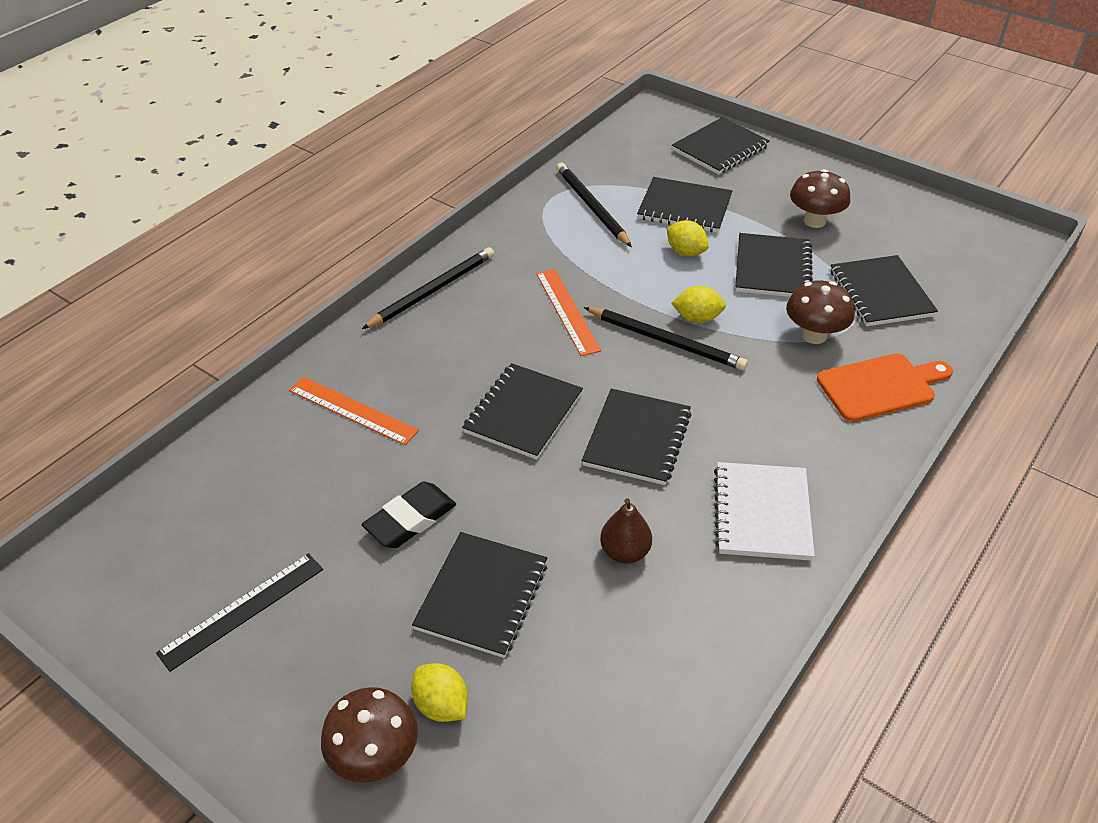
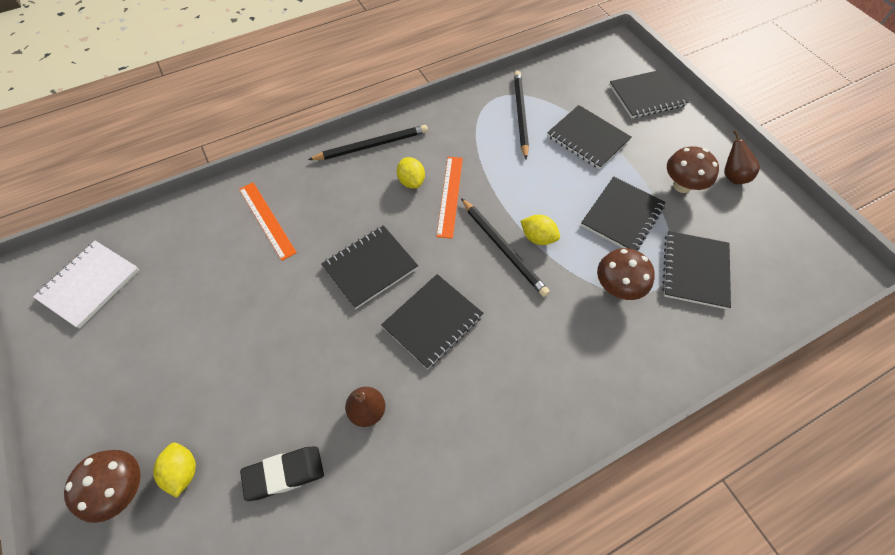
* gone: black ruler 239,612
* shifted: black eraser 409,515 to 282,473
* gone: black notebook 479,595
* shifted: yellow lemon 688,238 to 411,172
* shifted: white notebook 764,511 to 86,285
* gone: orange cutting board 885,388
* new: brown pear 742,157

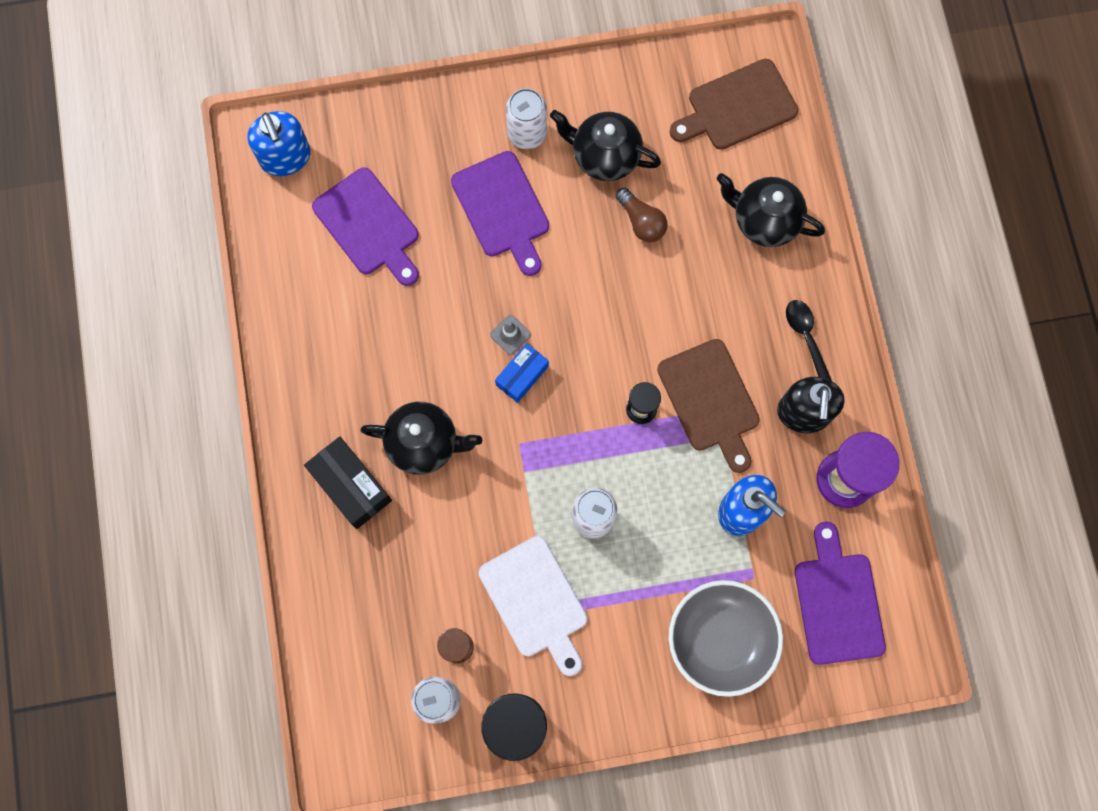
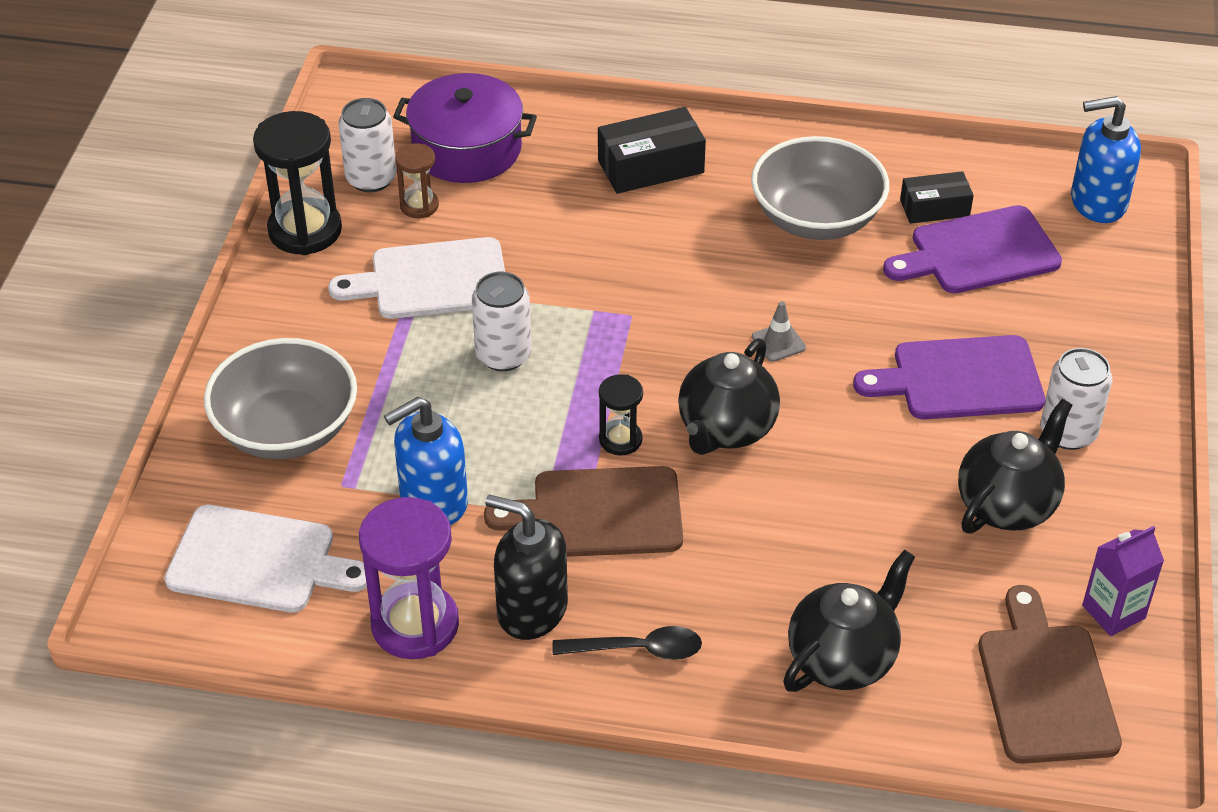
* shifted: black teapot 421,438 to 729,396
* gone: blue box 522,373
* gone: brown light bulb 642,215
* repainted: purple cutting board 840,593 to white cutting board 265,558
* new: purple pot 465,128
* new: grey bowl 820,188
* new: black box 937,197
* new: purple carton 1123,581

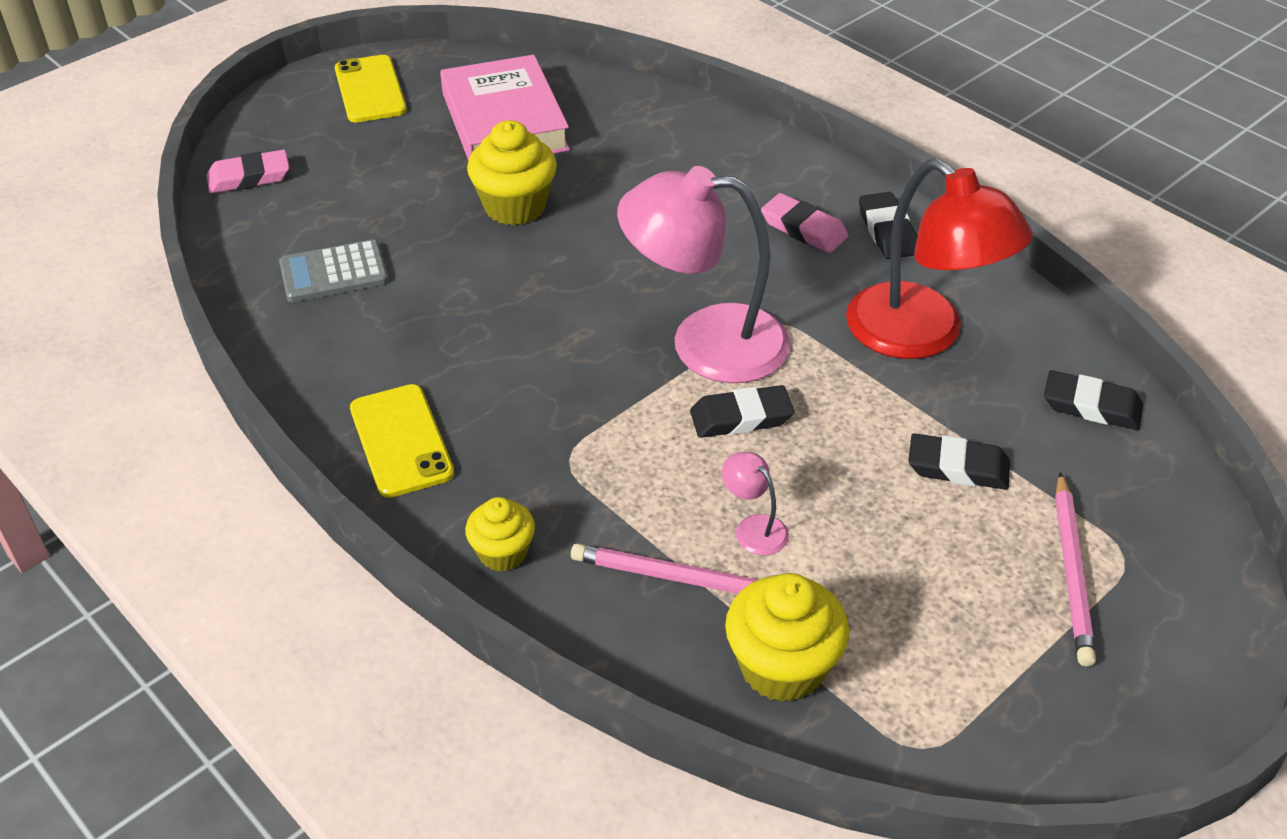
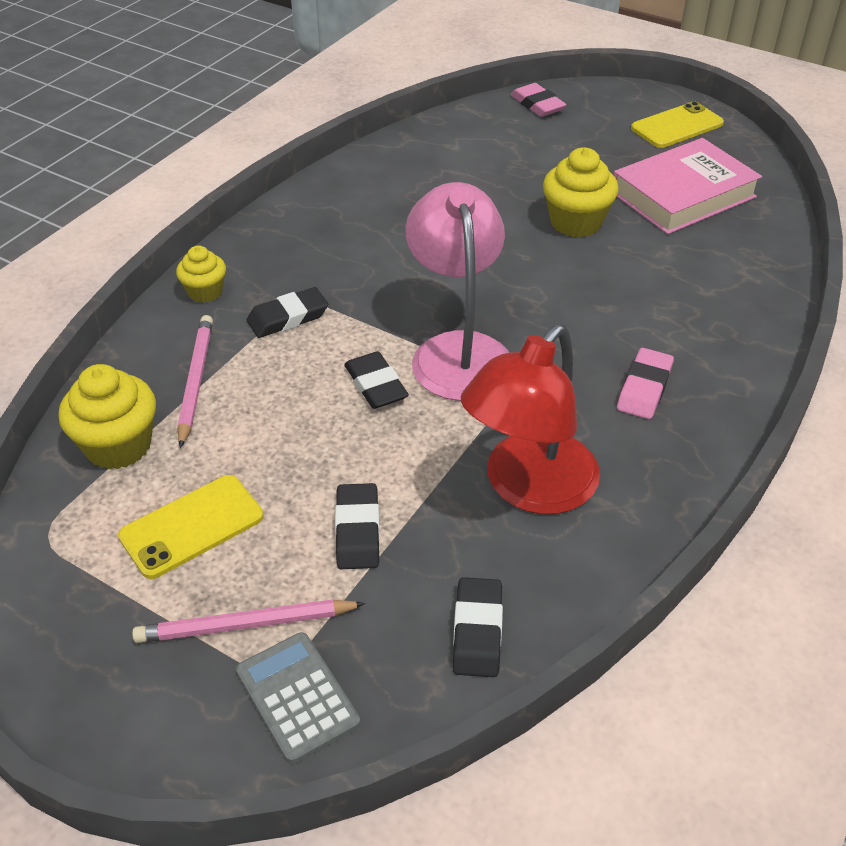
* shifted: grey calculator 334,270 to 298,698
* shifted: yellow phone 402,441 to 191,527
* gone: pink lamp 755,503
* shifted: black eraser 888,225 to 287,312

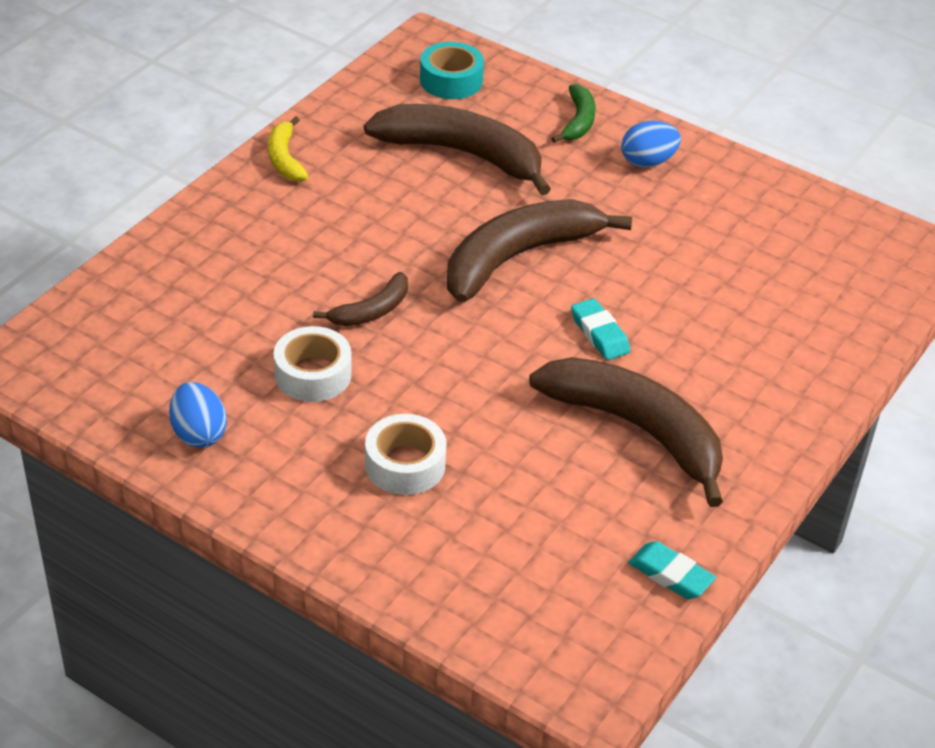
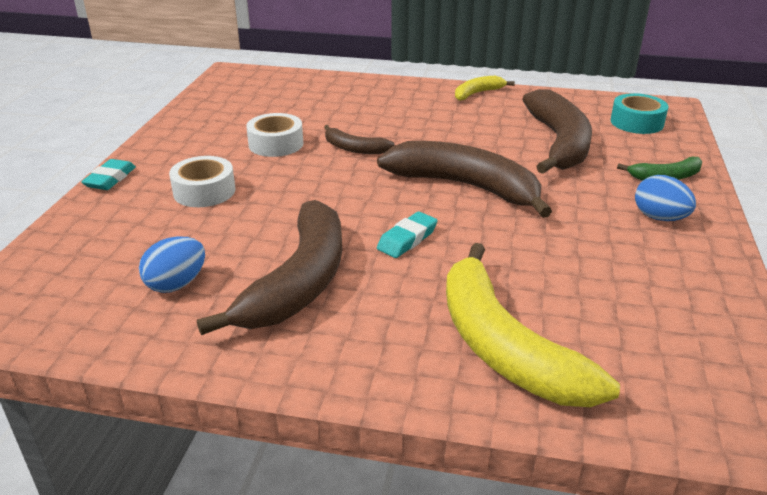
* shifted: blue egg 198,415 to 172,264
* shifted: turquoise eraser 672,570 to 108,174
* new: yellow banana 533,325

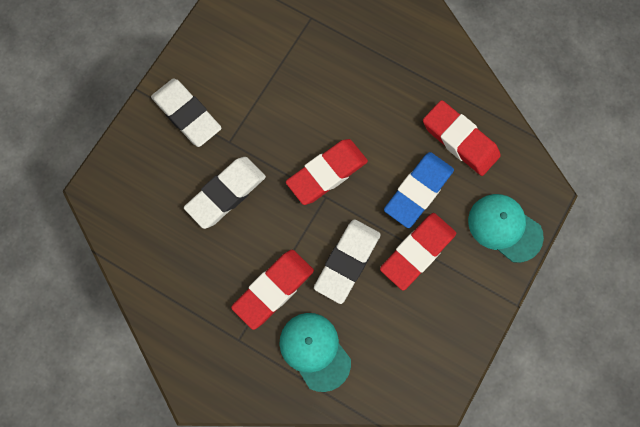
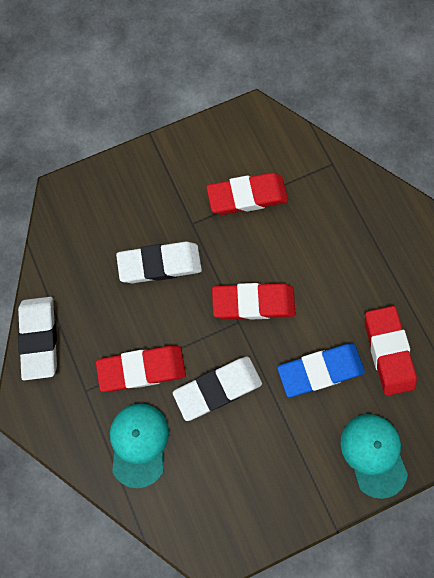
* shifted: white eraser 186,113 to 37,338
* shifted: red eraser 418,252 to 247,194

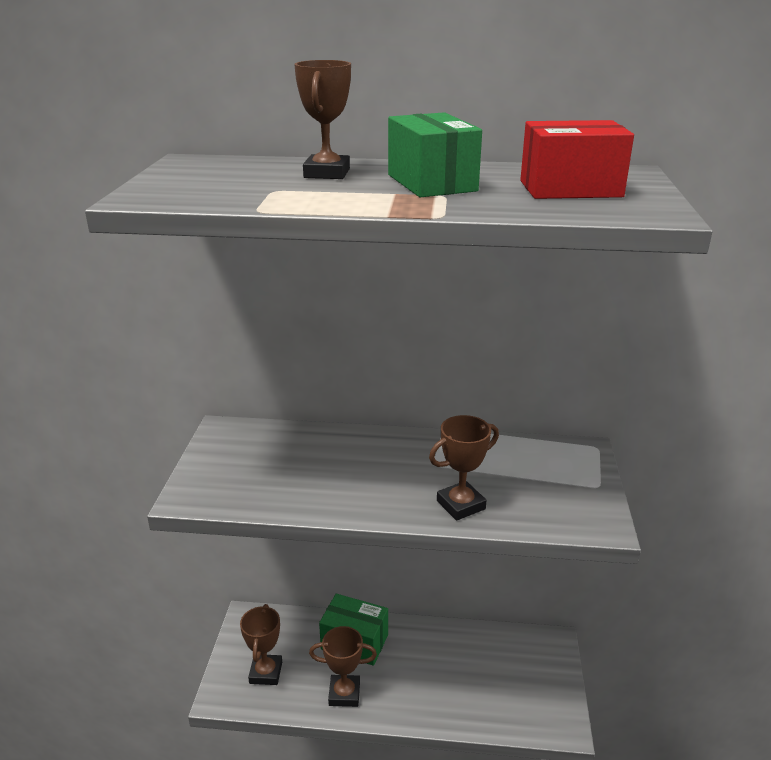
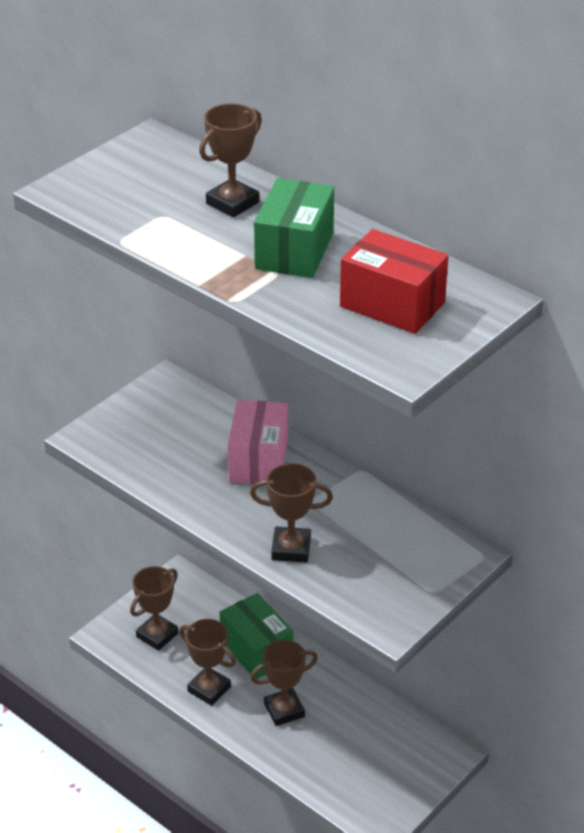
* new: pink box 258,442
* new: brown trophy 284,683

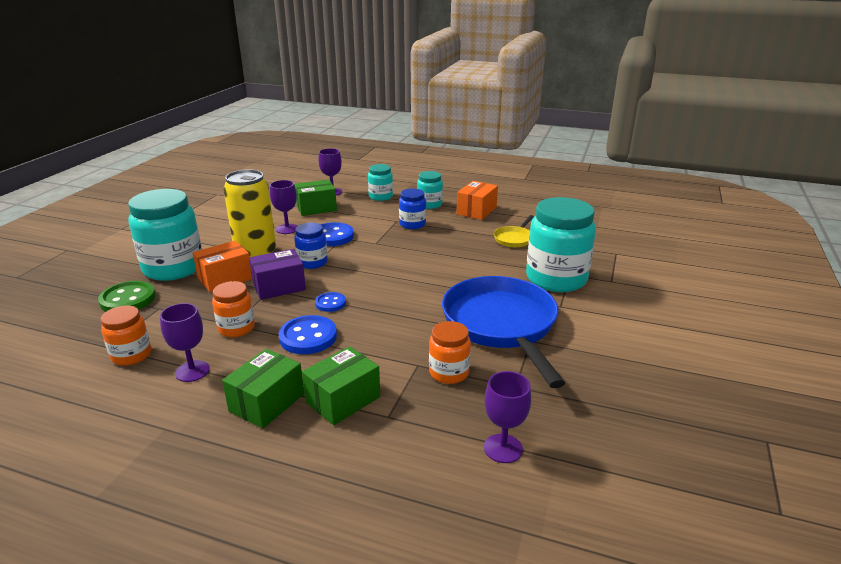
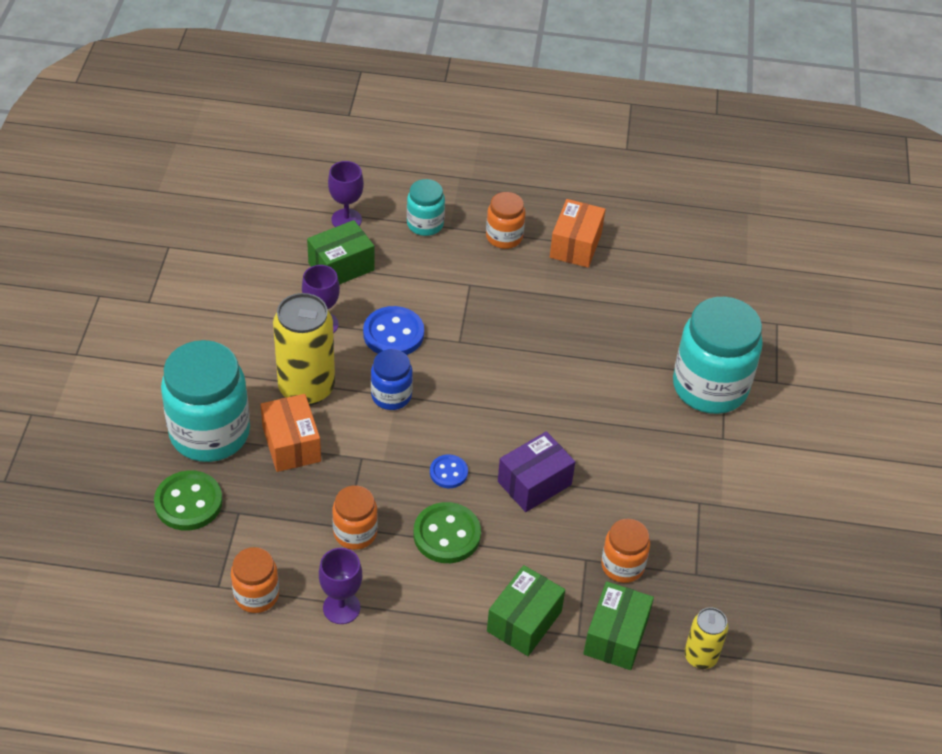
* rotated: orange box 222,266 = 291,433 60 degrees counterclockwise
* shifted: green box 263,389 to 618,625
* shifted: purple box 277,274 to 536,471
* repainted: blue button 308,334 to green button 447,532
* gone: blue jar 412,208
* repainted: turquoise jar 430,190 to orange jar 505,220
* gone: blue pan 503,332
* swapped: purple goblet 507,417 to yellow can 706,638
* gone: yellow pan 514,231

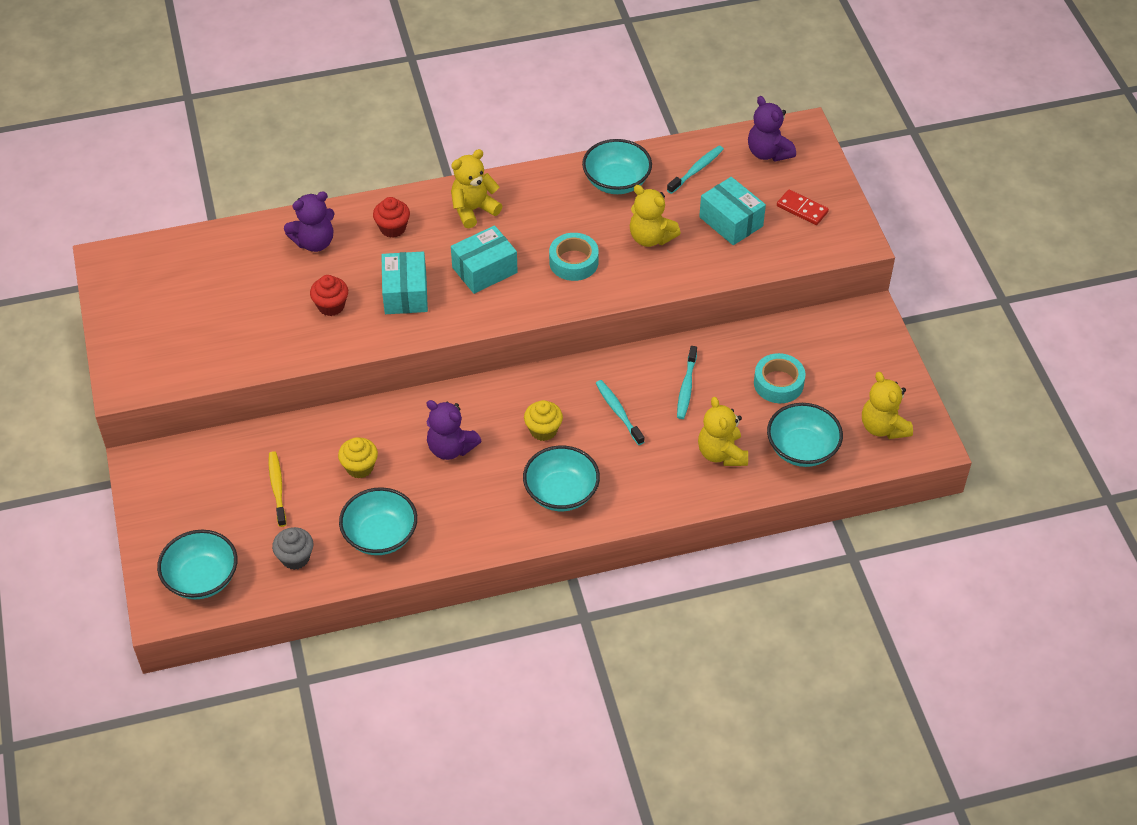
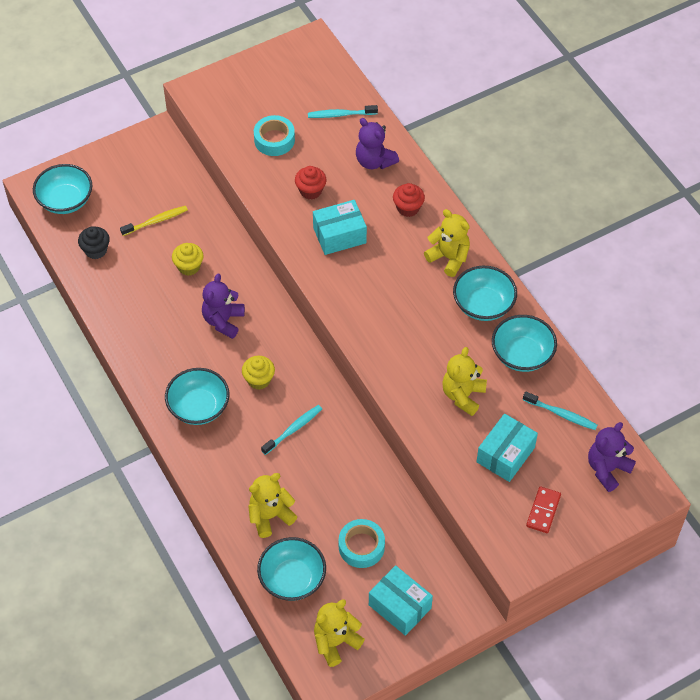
* repainted: grey cupcake 292,548 to black cupcake 94,242
* shifted: turquoise bowl 378,521 to 485,293
* shifted: turquoise box 484,259 to 401,600
* shifted: turquoise tape 574,257 to 274,135
* shifted: turquoise toothbrush 687,382 to 343,111

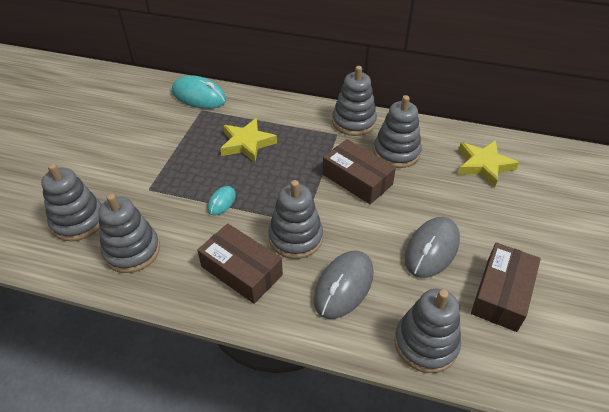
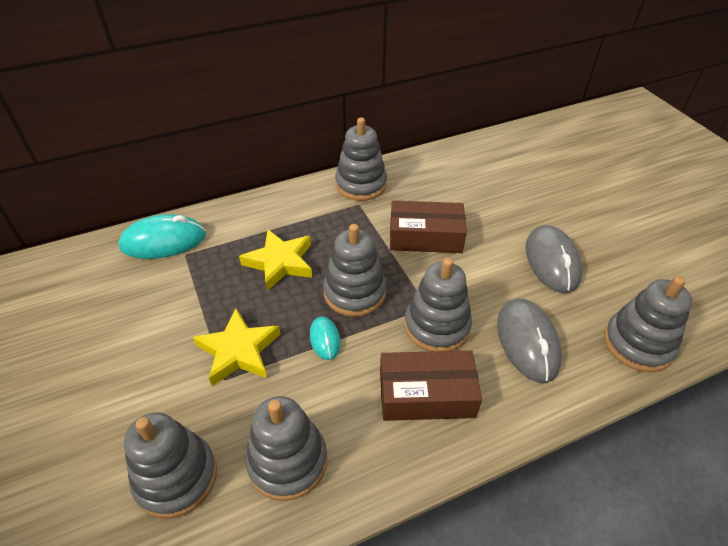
* shifted: grey stacking toy 398,131 to 354,270
* shifted: yellow star 488,164 to 237,347
* gone: brown box 506,287

